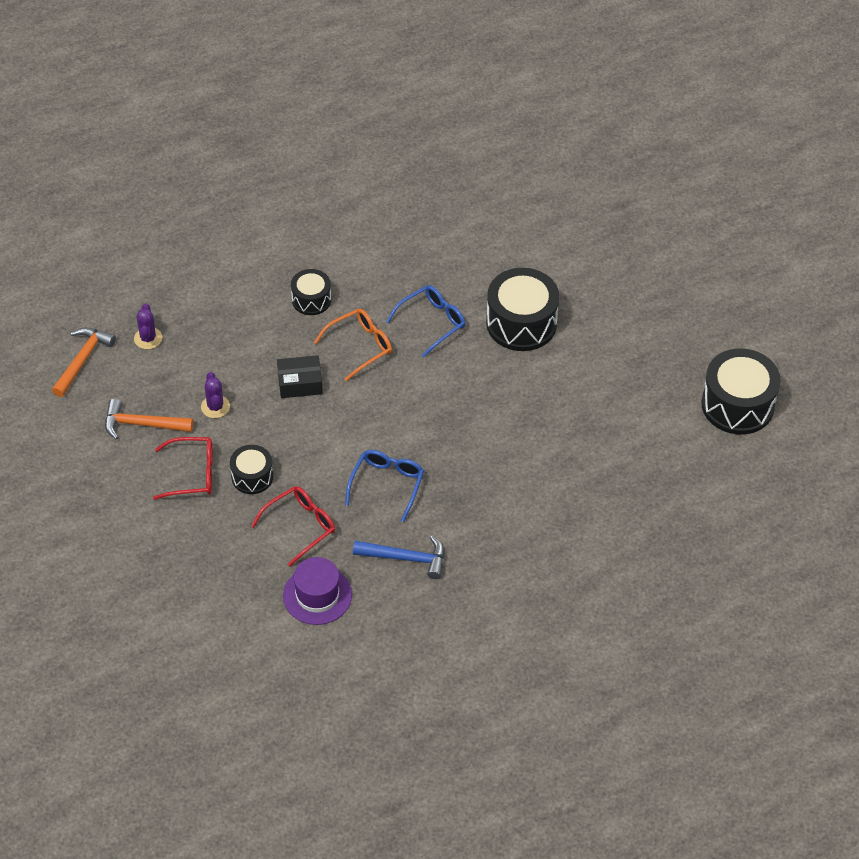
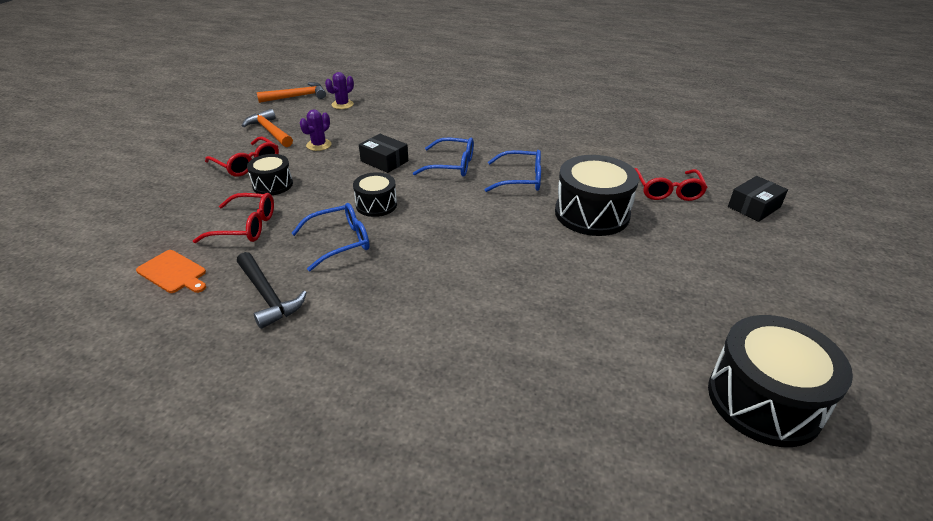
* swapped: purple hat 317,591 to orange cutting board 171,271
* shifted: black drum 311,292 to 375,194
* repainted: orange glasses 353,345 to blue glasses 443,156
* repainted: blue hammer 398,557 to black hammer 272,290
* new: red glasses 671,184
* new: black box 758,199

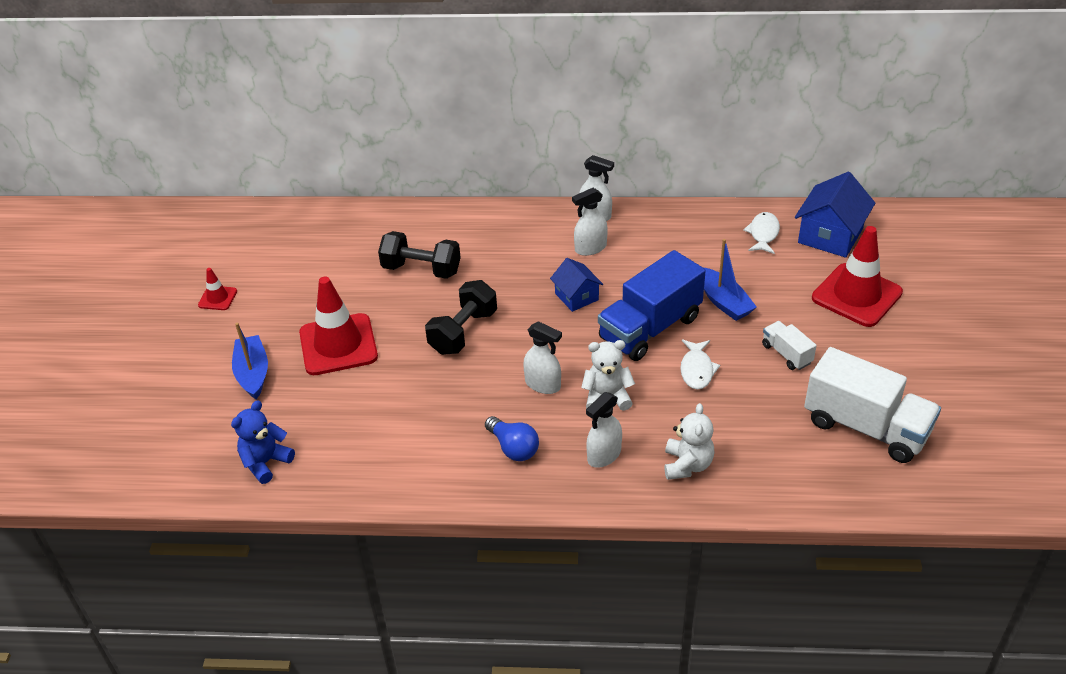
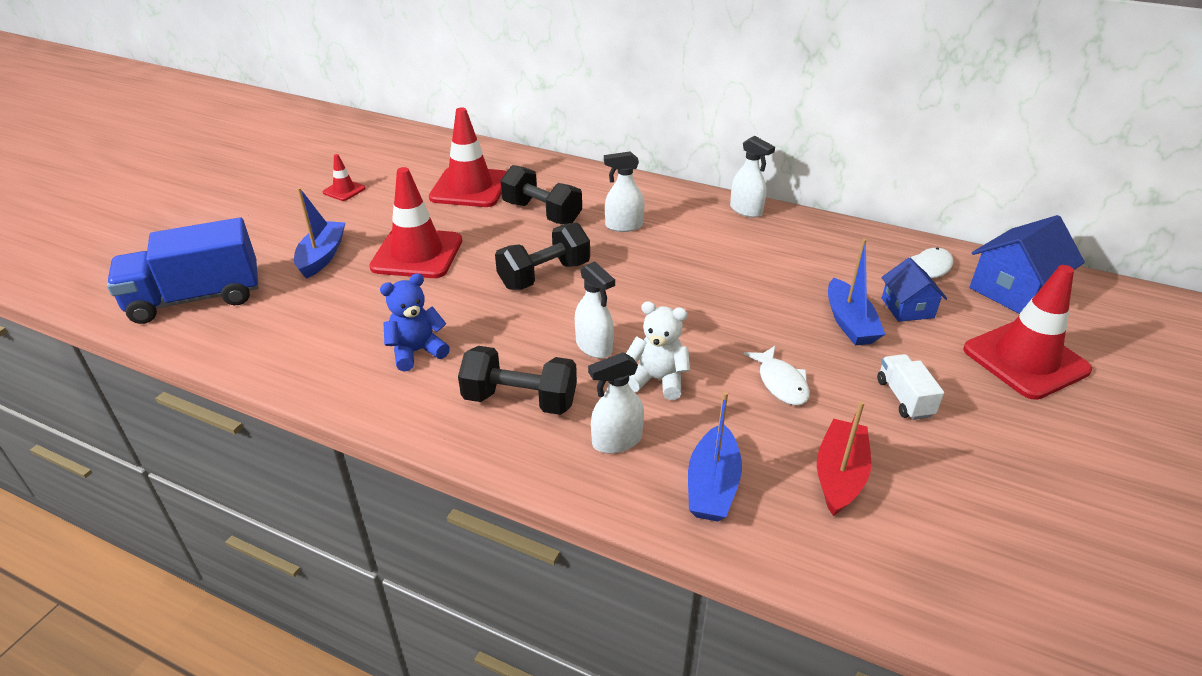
* shifted: blue teddy bear 263,442 to 415,322
* swapped: blue light bulb 512,438 to black dumbbell 517,380
* shifted: blue house 576,285 to 914,290
* shifted: white spray bottle 589,222 to 624,191
* shifted: blue truck 652,305 to 183,271
* swapped: white teddy bear 689,441 to blue boat 715,456
* rotated: white fish 700,365 = 777,375 45 degrees counterclockwise
* gone: white truck 872,405
* new: red traffic cone 467,157
* new: red boat 844,458

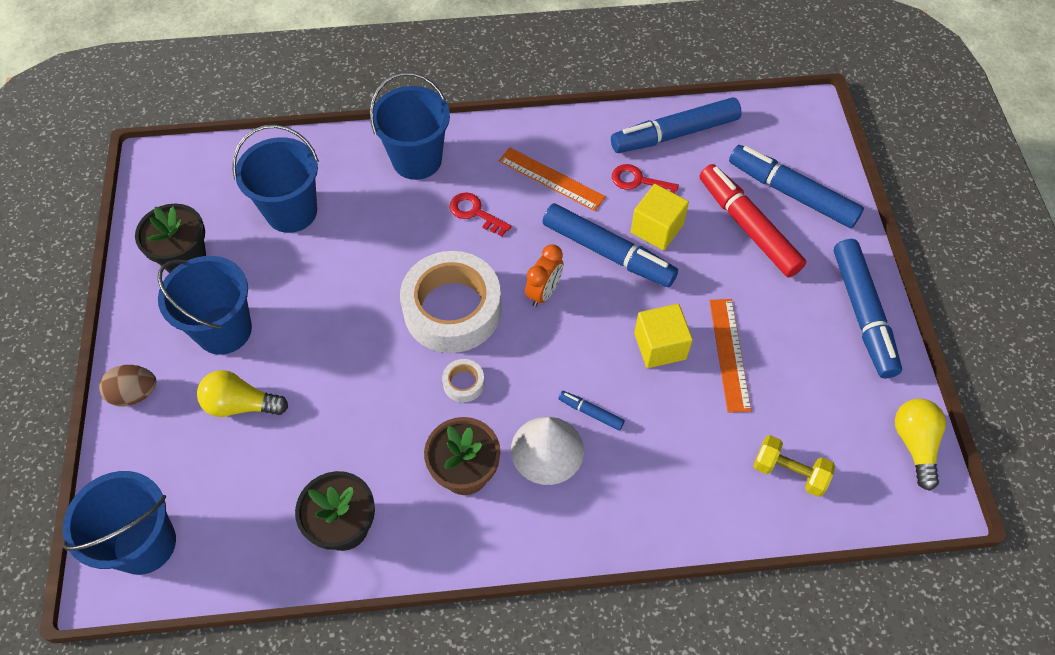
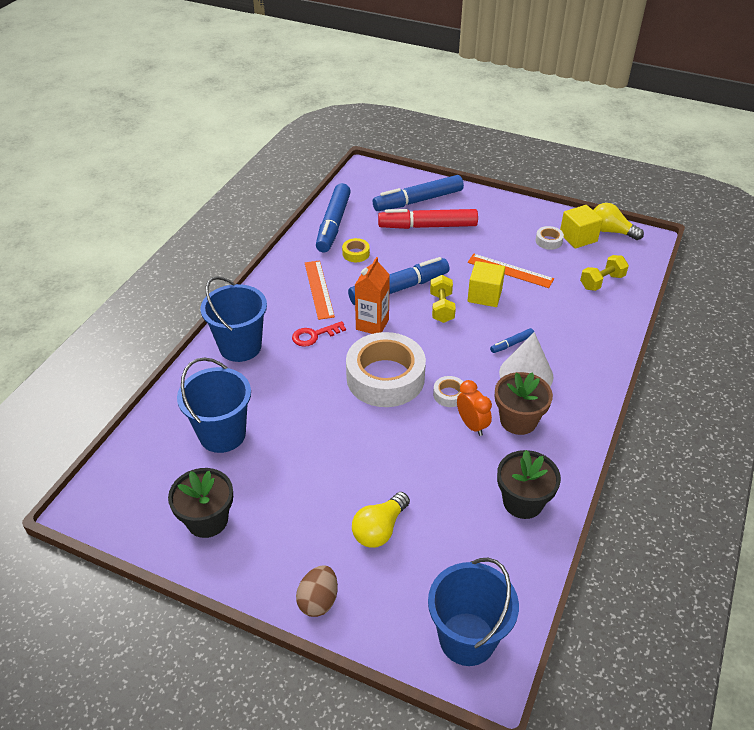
* gone: blue bucket 205,305
* rotated: orange ruler 552,179 = 320,290 75 degrees counterclockwise
* shifted: orange clock 544,275 to 474,408
* swapped: red key 645,179 to yellow tape 356,250
* shifted: yellow cube 660,217 to 581,227
* gone: blue marker 868,308
* new: orange carton 372,295
* new: yellow dumbbell 443,299
* new: white tape 549,238

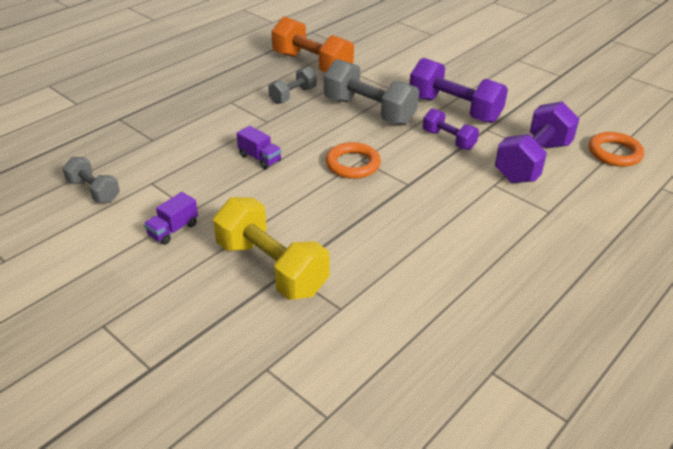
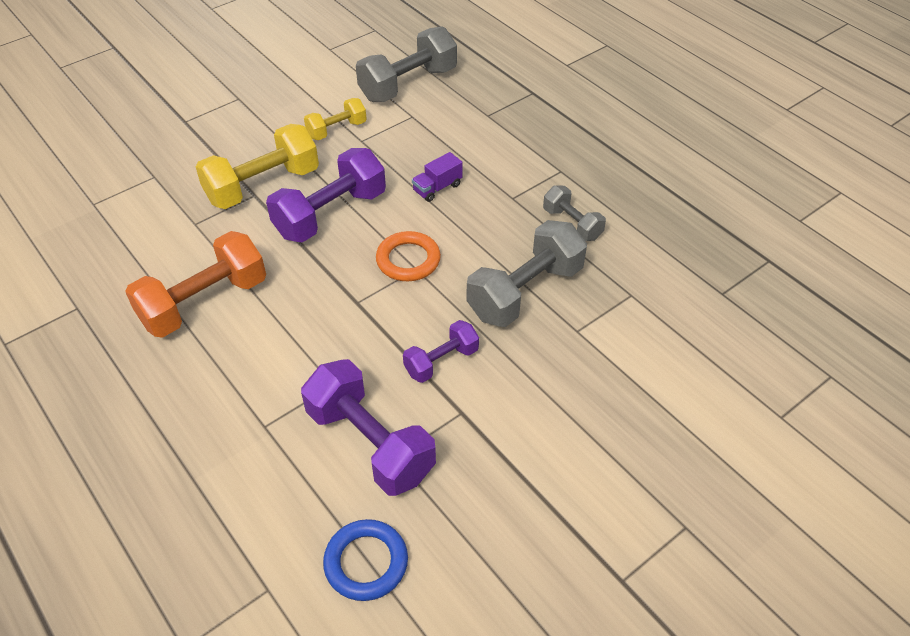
* scaled: grey dumbbell 91,180 = 406,64 x1.79
* swapped: purple truck 171,218 to yellow dumbbell 335,119
* shifted: orange dumbbell 312,44 to 195,284
* shifted: purple dumbbell 458,90 to 326,195
* repainted: orange ring 616,149 to blue ring 365,560

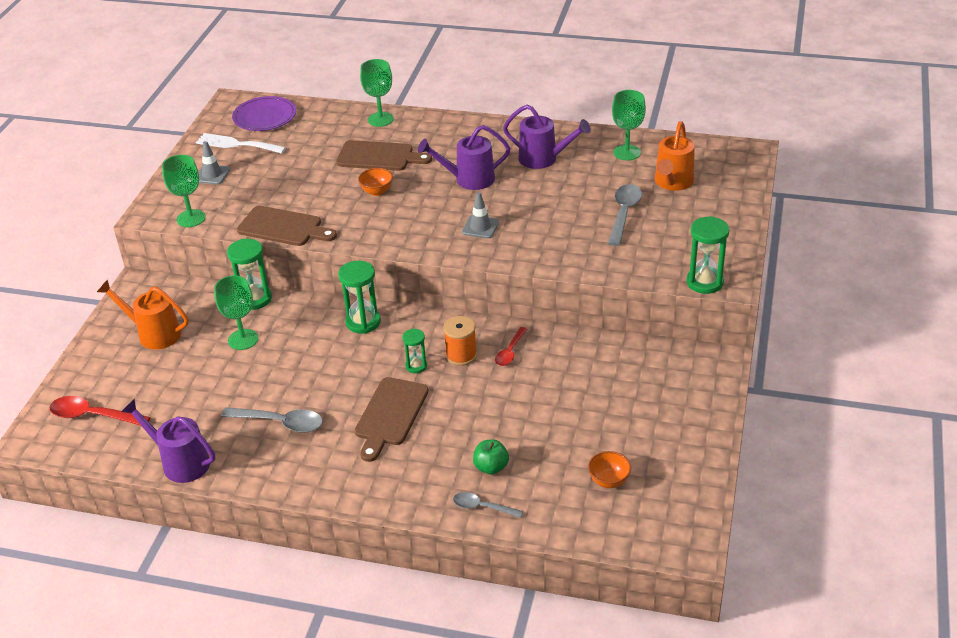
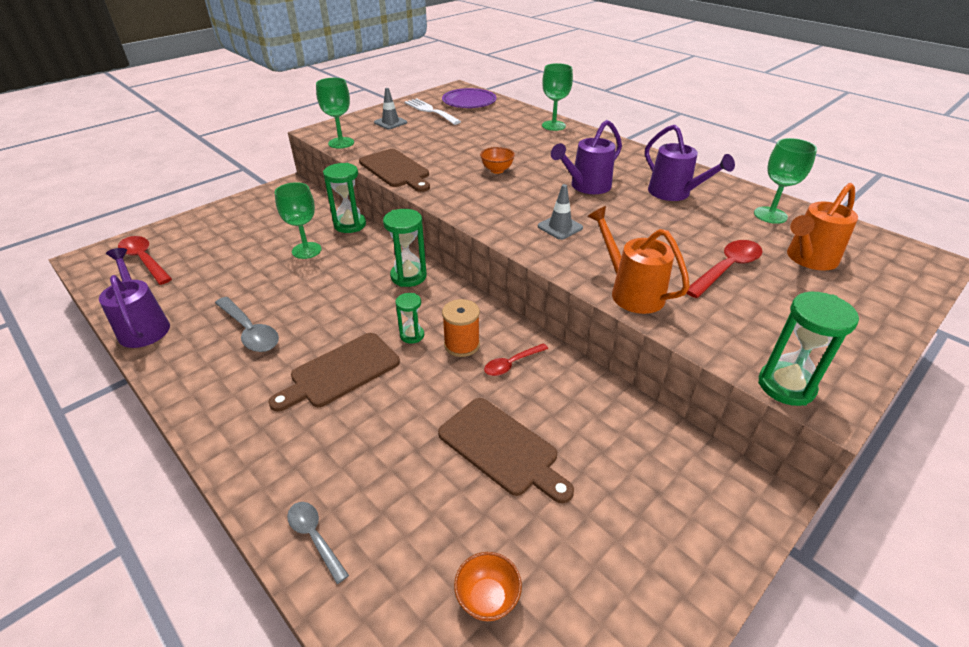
* shifted: orange watering can 142,315 to 638,260
* shifted: brown cutting board 384,155 to 506,450
* rotated: purple watering can 464,157 = 586,157 60 degrees counterclockwise
* gone: green apple 491,457
* repainted: grey spoon 625,215 to red spoon 724,269

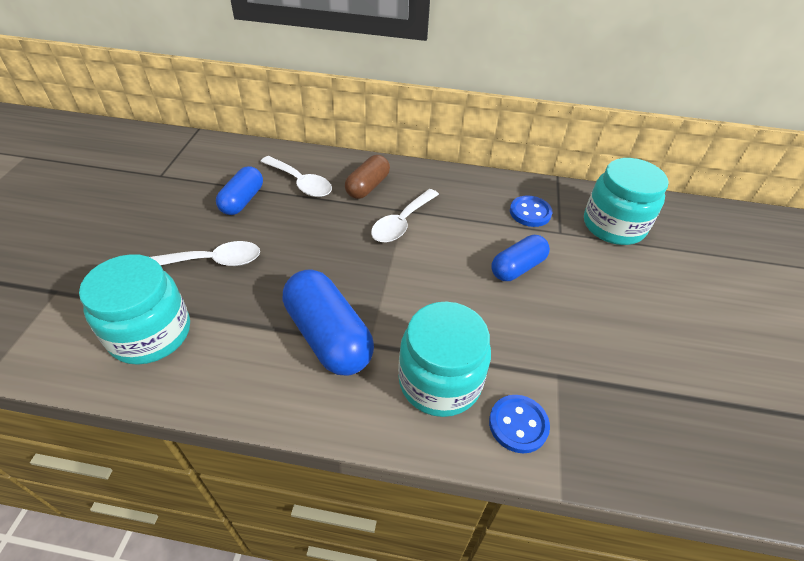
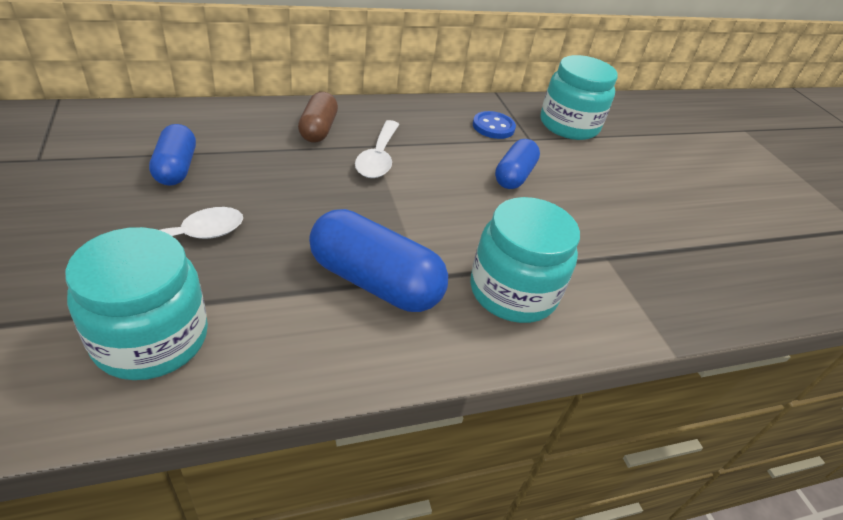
* gone: white spoon 296,176
* gone: blue button 519,424

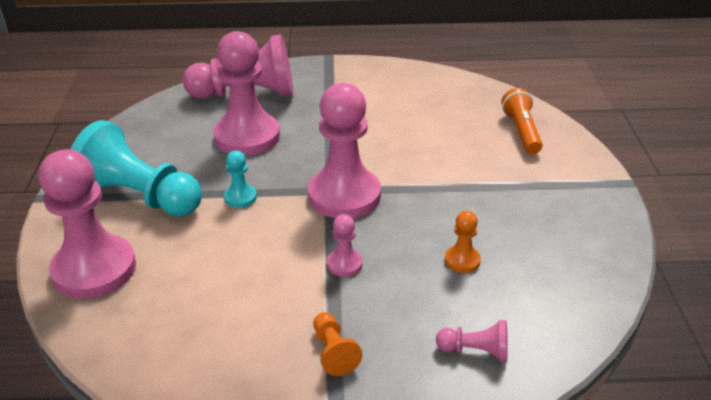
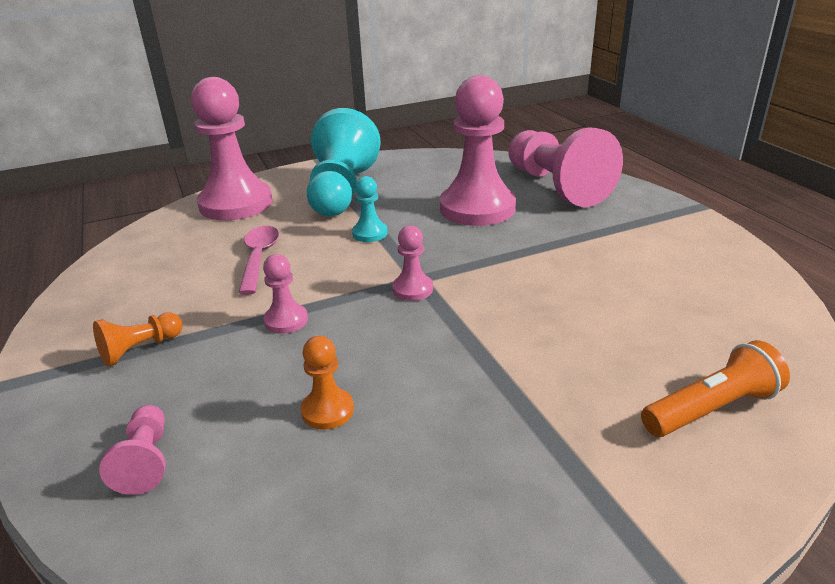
* scaled: pink pawn 344,150 = 412,263 x0.44
* new: pink spoon 258,260

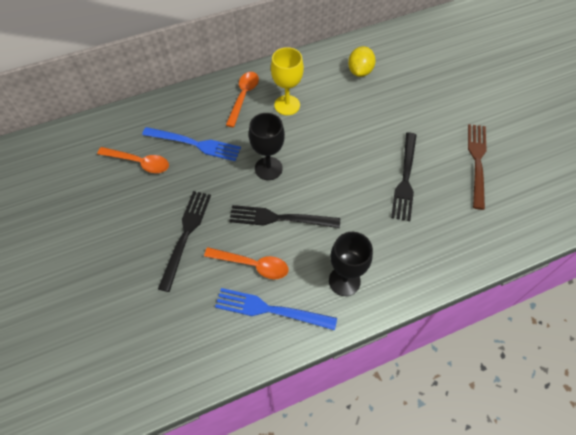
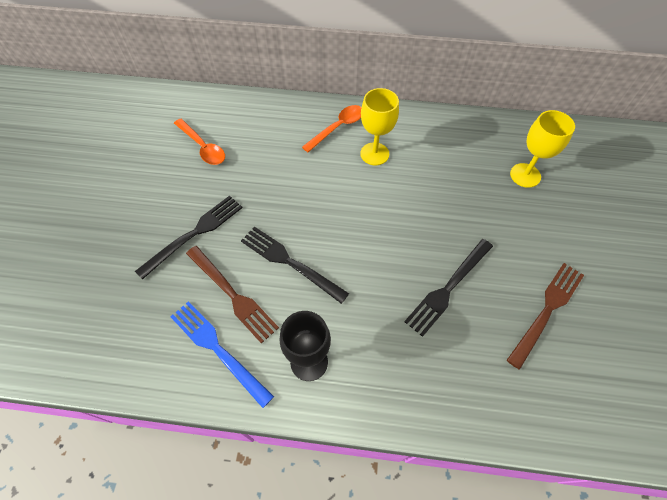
* gone: blue fork 191,144
* swapped: orange spoon 246,263 to brown fork 232,294
* gone: black goblet 267,146
* gone: yellow lemon 362,61
* new: yellow goblet 542,149

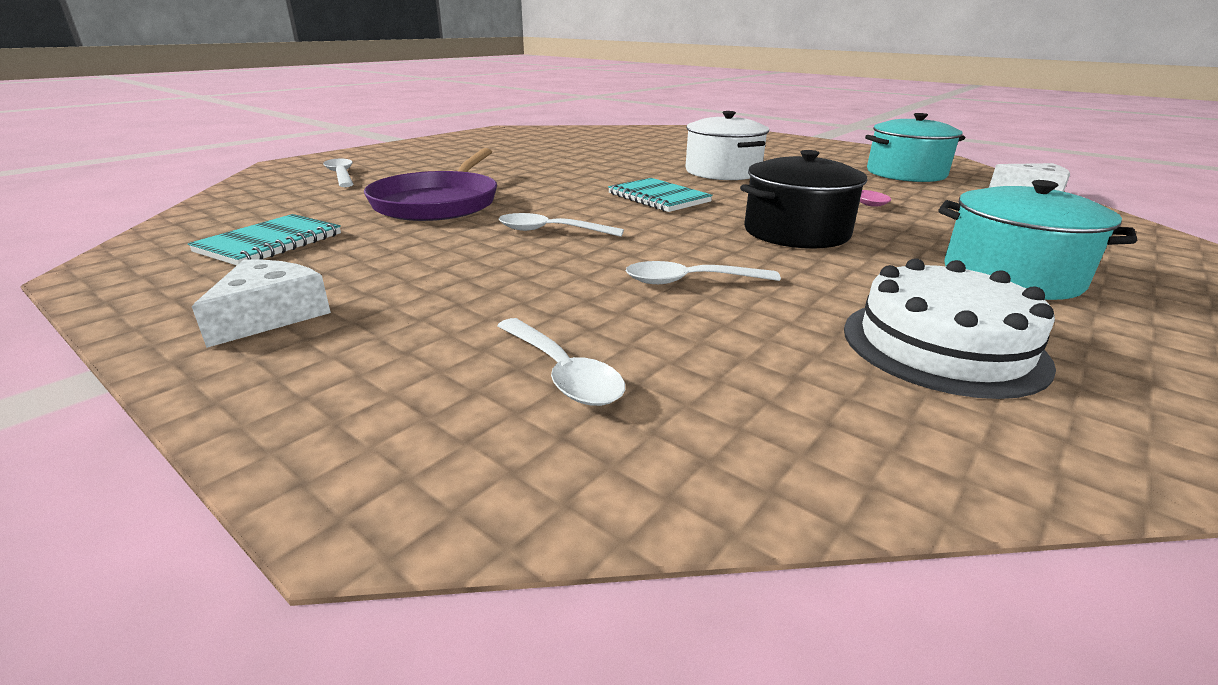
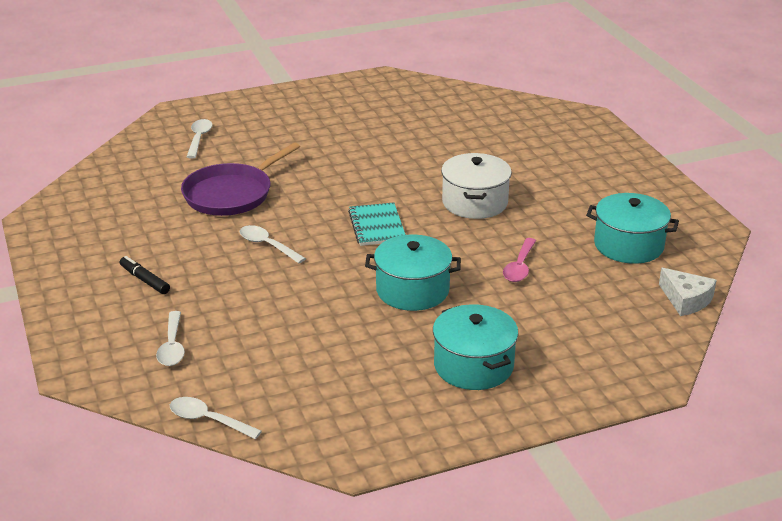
* gone: turquoise notebook 264,239
* gone: white cheese 261,304
* shifted: white spoon 703,272 to 216,418
* repainted: black pot 803,199 to turquoise pot 413,273
* gone: white cake 950,328
* new: black marker 145,275

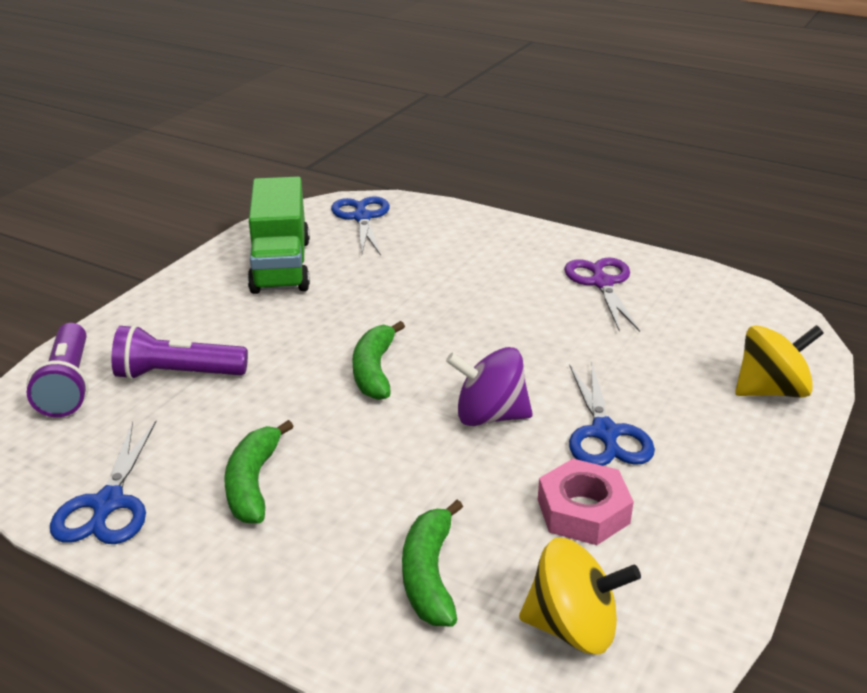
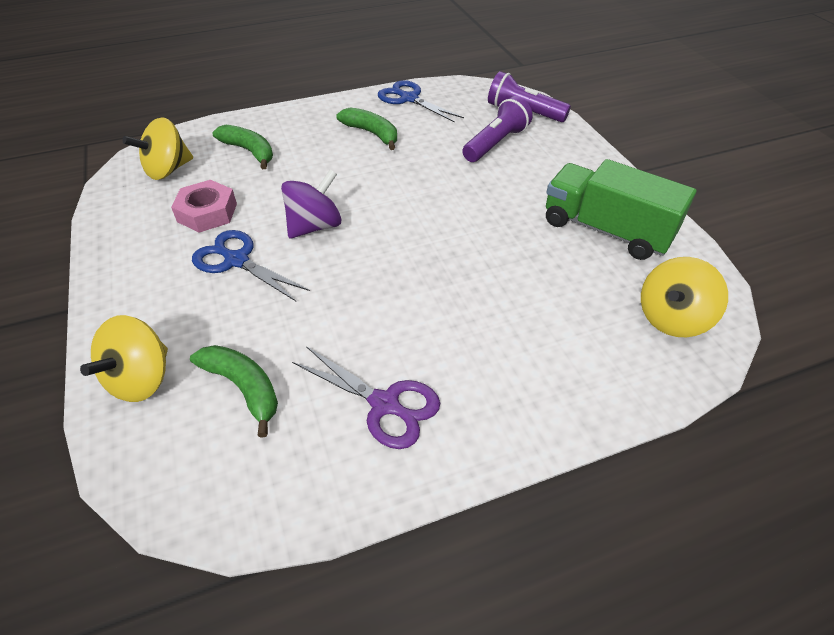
* swapped: blue scissors 360,226 to yellow spinning top 684,297
* shifted: green banana 379,360 to 234,391

